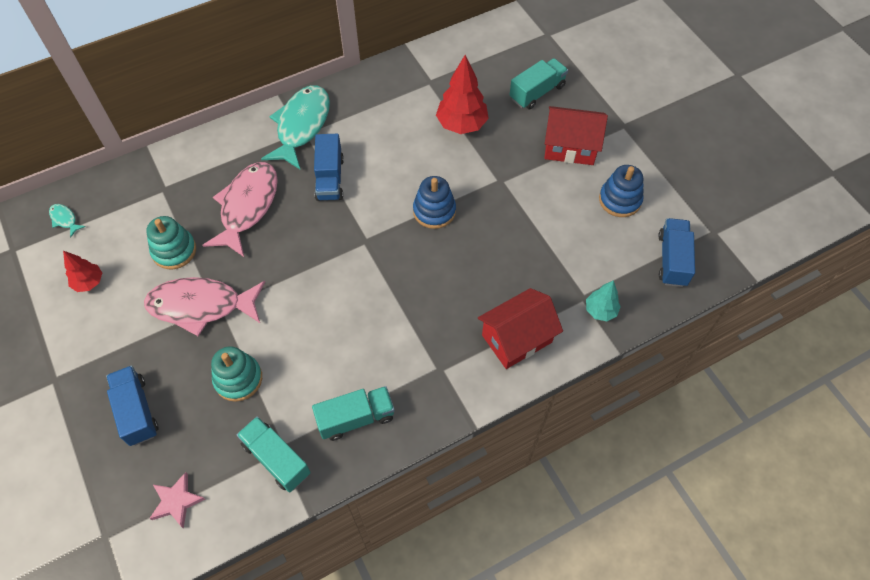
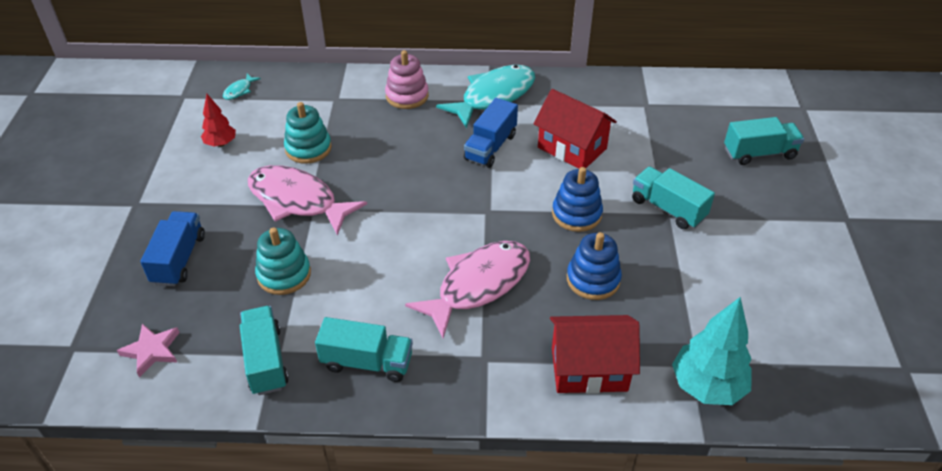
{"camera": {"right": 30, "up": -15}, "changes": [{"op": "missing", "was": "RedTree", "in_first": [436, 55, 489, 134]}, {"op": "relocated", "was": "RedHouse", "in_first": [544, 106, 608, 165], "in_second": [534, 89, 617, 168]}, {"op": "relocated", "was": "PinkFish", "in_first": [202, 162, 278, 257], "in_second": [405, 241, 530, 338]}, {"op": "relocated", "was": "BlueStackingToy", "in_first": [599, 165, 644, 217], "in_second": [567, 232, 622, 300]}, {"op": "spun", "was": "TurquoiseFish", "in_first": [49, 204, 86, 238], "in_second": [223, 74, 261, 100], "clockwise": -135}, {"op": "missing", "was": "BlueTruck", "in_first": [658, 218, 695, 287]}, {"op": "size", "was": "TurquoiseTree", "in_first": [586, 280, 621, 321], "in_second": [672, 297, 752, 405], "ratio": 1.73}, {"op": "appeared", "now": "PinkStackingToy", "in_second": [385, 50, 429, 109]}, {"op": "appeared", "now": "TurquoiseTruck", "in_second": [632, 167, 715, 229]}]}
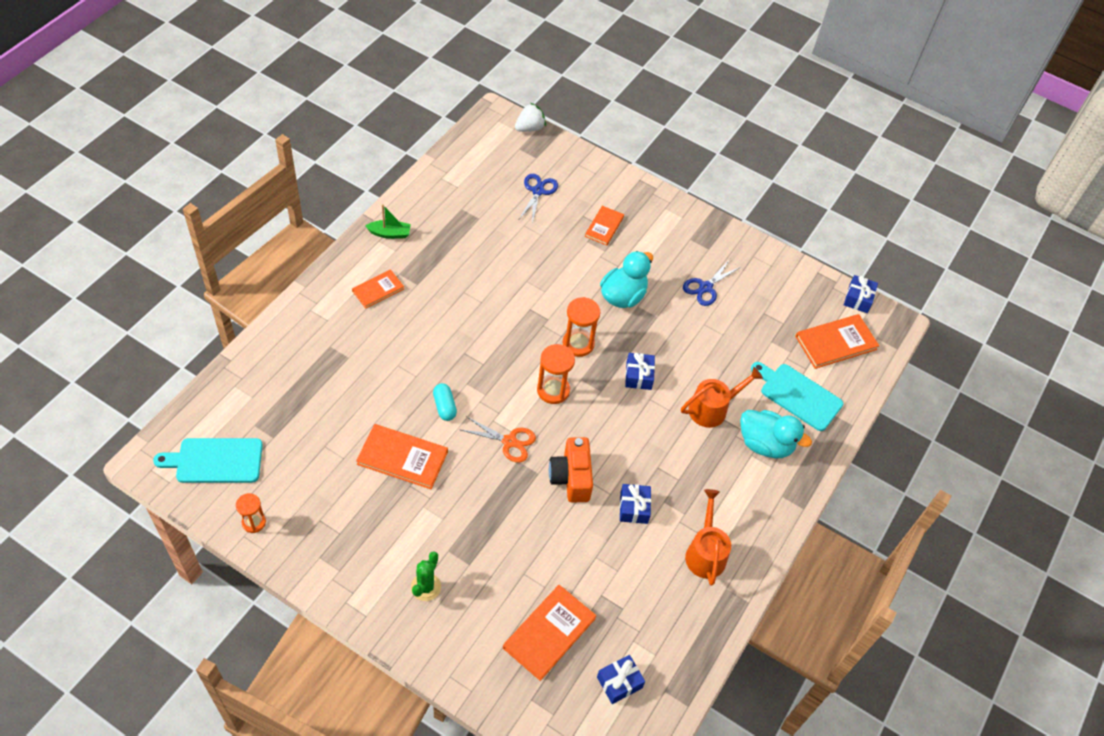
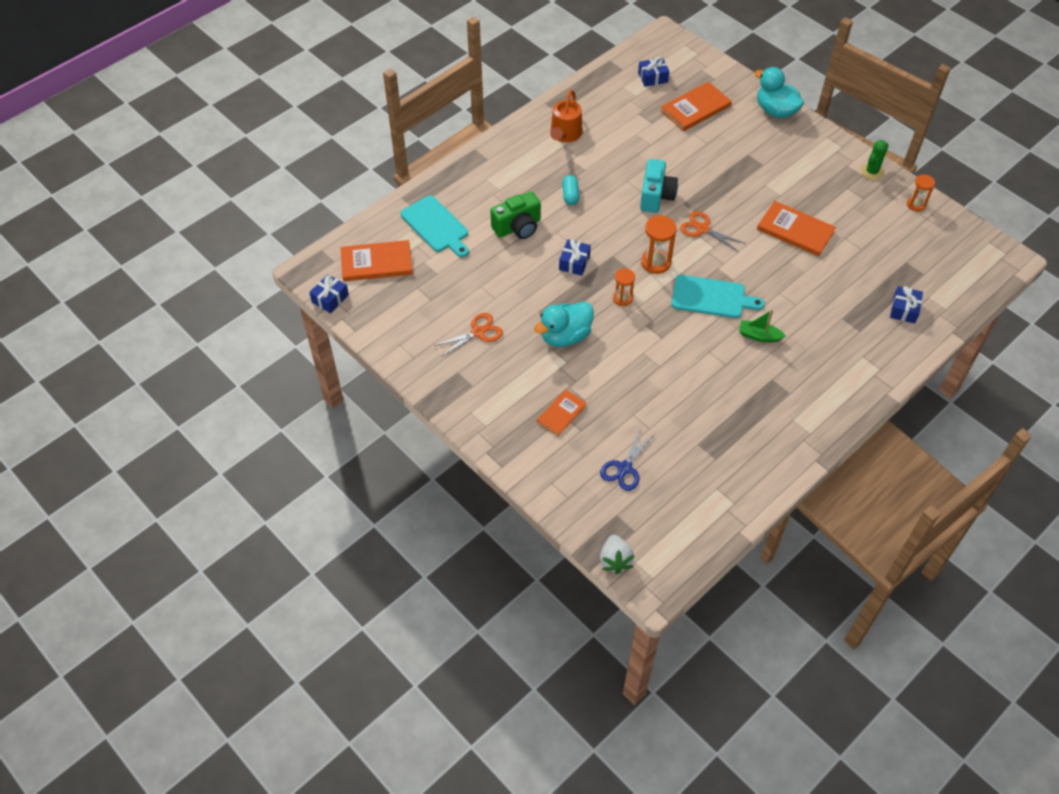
{"camera": {"right": -160, "up": 0}, "changes": [{"op": "spun", "was": "WhiteStrawberry", "in_first": [515, 102, 546, 132], "in_second": [600, 535, 634, 574], "clockwise": -75}, {"op": "relocated", "was": "GreenBoat", "in_first": [365, 204, 411, 239], "in_second": [739, 309, 786, 342]}, {"op": "colour", "was": "BlueScissors", "now": "OrangeScissors", "in_first": [683, 259, 741, 306], "in_second": [433, 313, 503, 357]}, {"op": "missing", "was": "OrangeBook", "in_first": [352, 269, 404, 309]}, {"op": "size", "was": "OrangeHourglass", "in_first": [563, 297, 600, 357], "in_second": [613, 268, 635, 306], "ratio": 0.65}, {"op": "exchanged", "was": "OrangeWateringCan", "now": "GreenCamera", "in_first": [681, 367, 763, 428], "in_second": [490, 192, 541, 239]}, {"op": "relocated", "was": "TurquoiseCapsule", "in_first": [433, 383, 457, 421], "in_second": [562, 175, 579, 205]}, {"op": "relocated", "was": "TurquoiseDuck", "in_first": [740, 410, 812, 458], "in_second": [755, 67, 804, 118]}, {"op": "colour", "was": "OrangeCamera", "now": "TurquoiseCamera", "in_first": [549, 437, 593, 502], "in_second": [640, 159, 678, 213]}, {"op": "relocated", "was": "TurquoiseCuttingBoard", "in_first": [153, 438, 263, 483], "in_second": [671, 275, 765, 318]}, {"op": "relocated", "was": "BlueGift", "in_first": [620, 484, 651, 524], "in_second": [890, 286, 923, 323]}, {"op": "relocated", "was": "GreenCactus", "in_first": [411, 551, 441, 601], "in_second": [861, 140, 889, 180]}]}
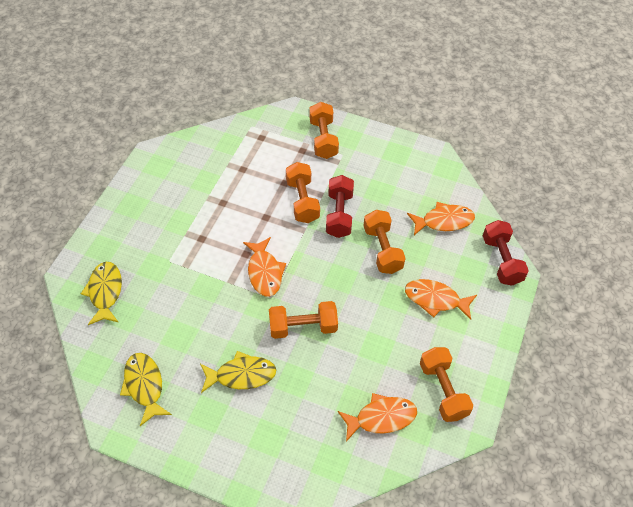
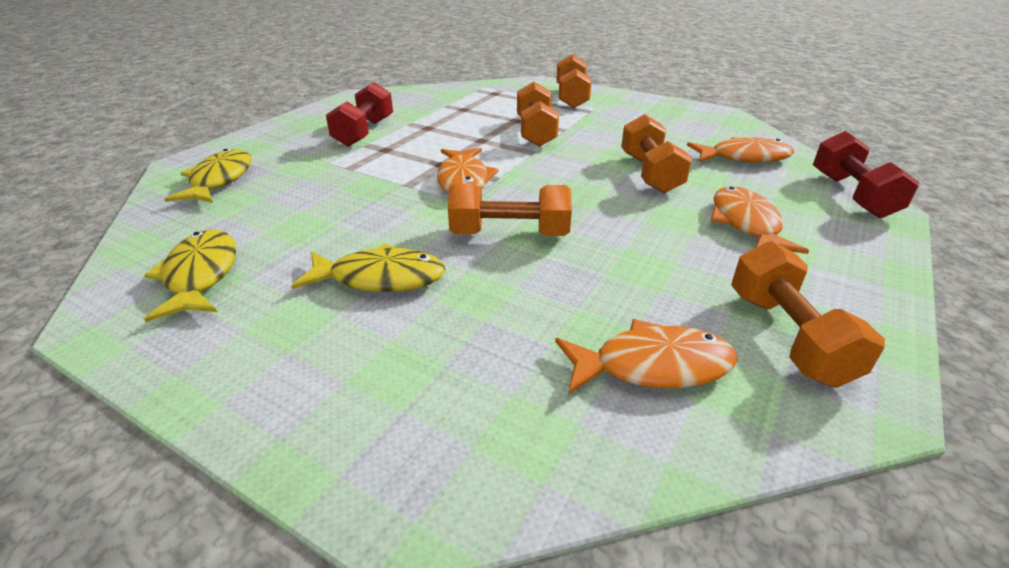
{"camera": {"right": 10, "up": -20}, "changes": [{"op": "relocated", "was": "RedDumbbell", "in_first": [326, 175, 354, 238], "in_second": [326, 82, 393, 147]}, {"op": "spun", "was": "OrangeFish", "in_first": [405, 279, 477, 320], "in_second": [710, 186, 809, 254], "clockwise": 60}]}
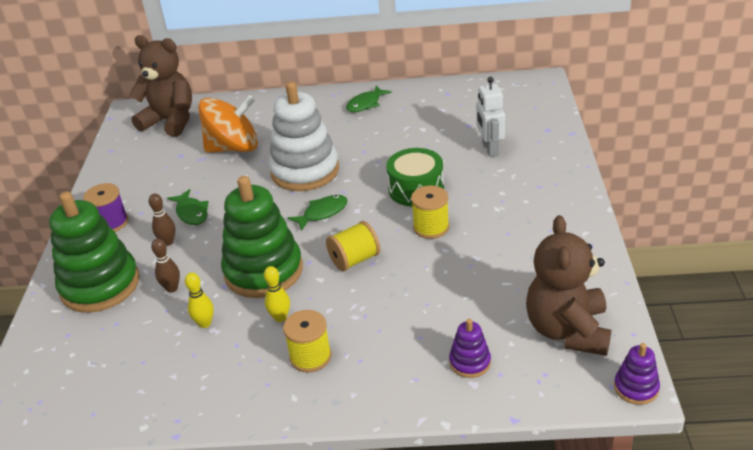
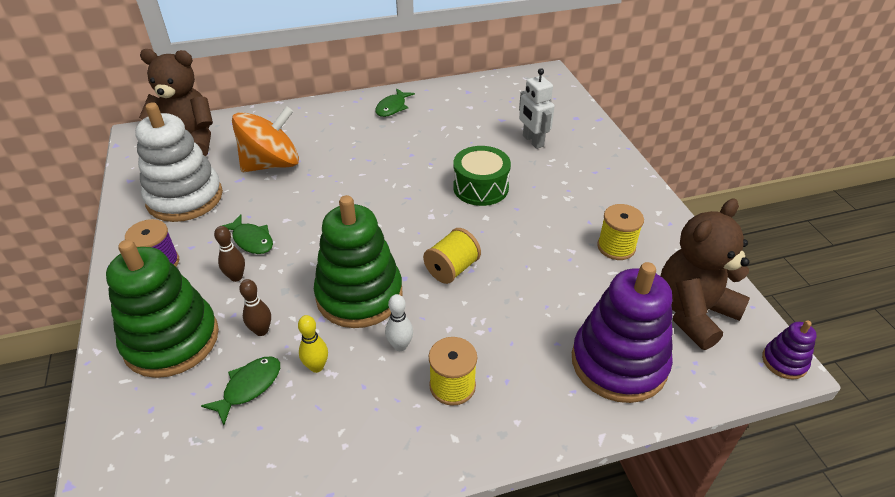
{"camera": {"right": -20, "up": 5}, "changes": [{"op": "relocated", "was": "WhiteStackingToy", "in_first": [269, 81, 339, 191], "in_second": [135, 102, 223, 222]}, {"op": "relocated", "was": "YellowSpool", "in_first": [411, 185, 449, 239], "in_second": [597, 204, 644, 260]}, {"op": "relocated", "was": "GreenFish", "in_first": [288, 195, 347, 231], "in_second": [201, 357, 280, 425]}, {"op": "spun", "was": "BrownTeddyBear", "in_first": [526, 215, 611, 356], "in_second": [661, 199, 750, 350], "clockwise": 60}, {"op": "colour", "was": "YellowBowlingPin", "now": "WhiteBowlingPin", "in_first": [264, 266, 290, 322], "in_second": [385, 294, 413, 351]}, {"op": "size", "was": "PurpleStackingToy", "in_first": [449, 319, 491, 378], "in_second": [572, 262, 673, 403], "ratio": 2.22}]}
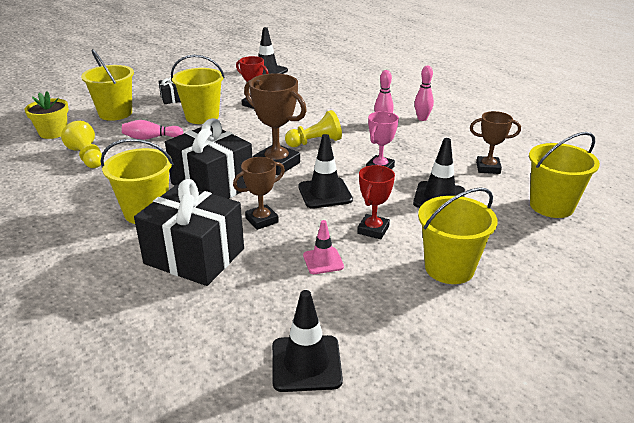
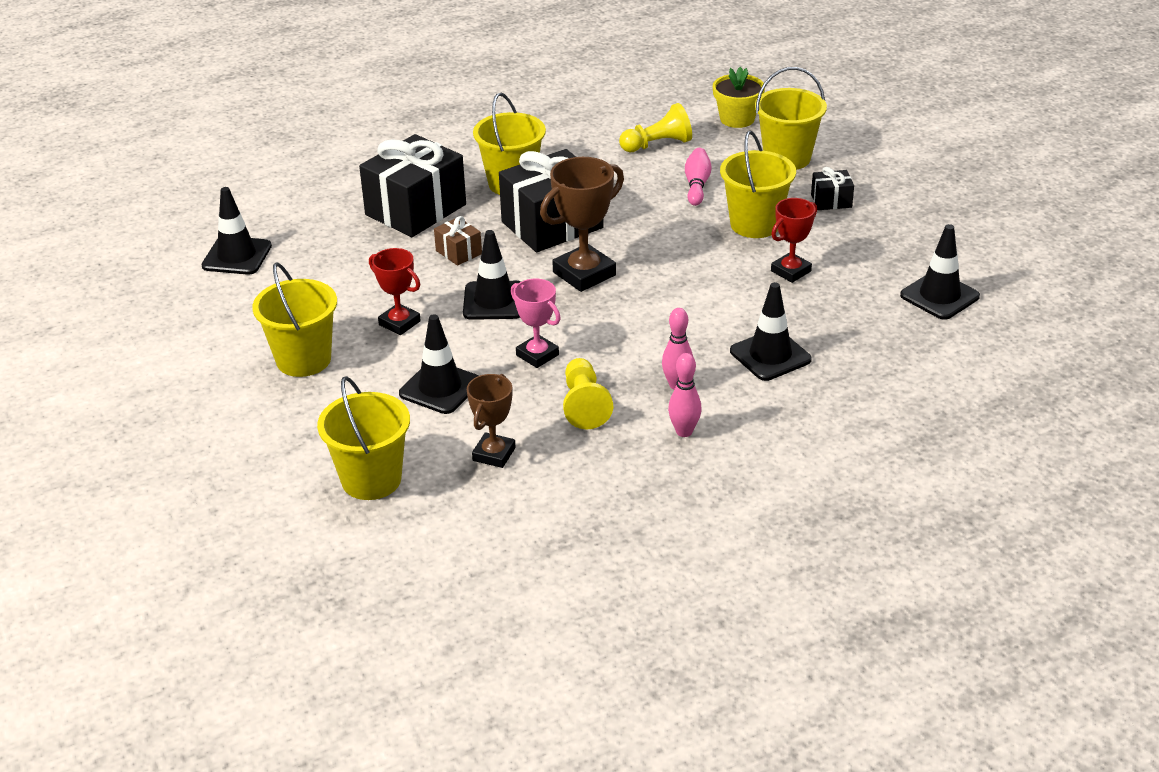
{"camera": {"right": 105, "up": 5}, "changes": [{"op": "relocated", "was": "YellowPawn", "in_first": [285, 110, 342, 147], "in_second": [563, 358, 613, 429]}, {"op": "exchanged", "was": "BrownTrophy", "now": "BrownGift", "in_first": [233, 157, 285, 230], "in_second": [434, 216, 482, 266]}, {"op": "missing", "was": "PinkTrafficCone", "in_first": [303, 220, 344, 274]}, {"op": "appeared", "now": "BlackTrafficCone", "in_second": [730, 282, 812, 381]}]}
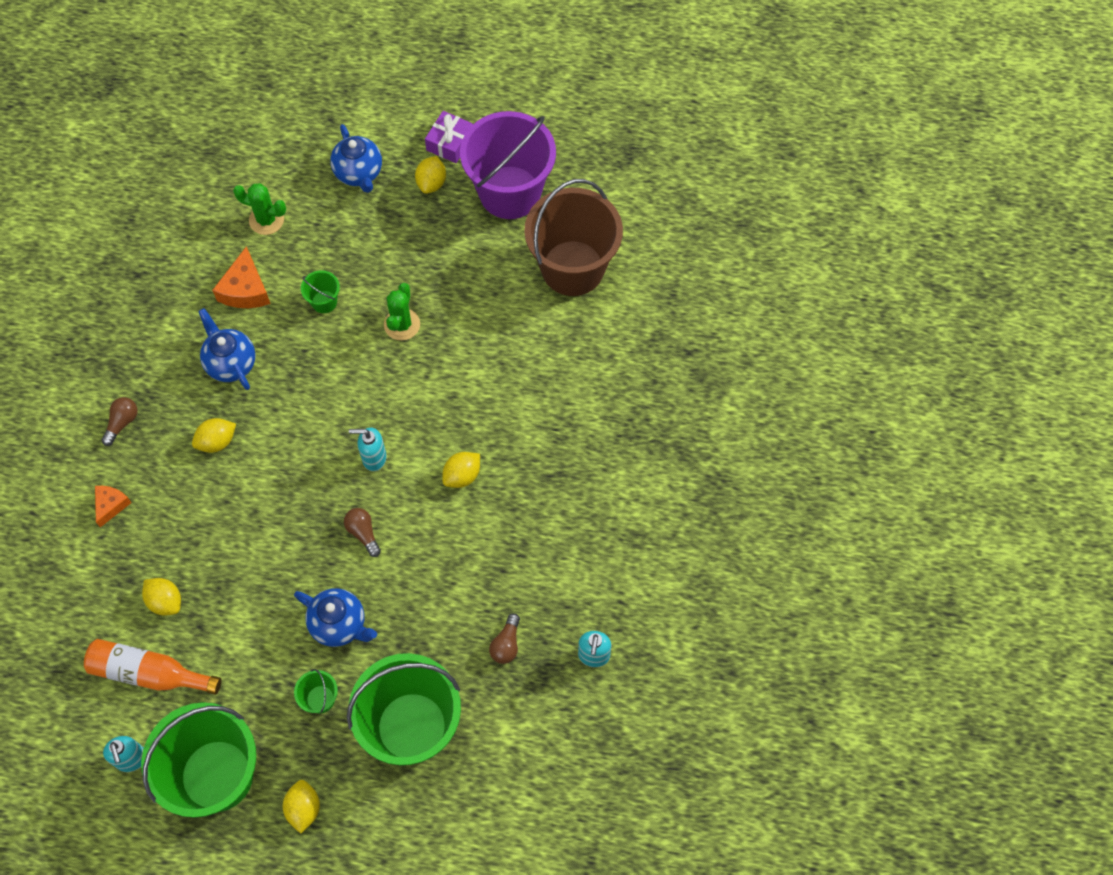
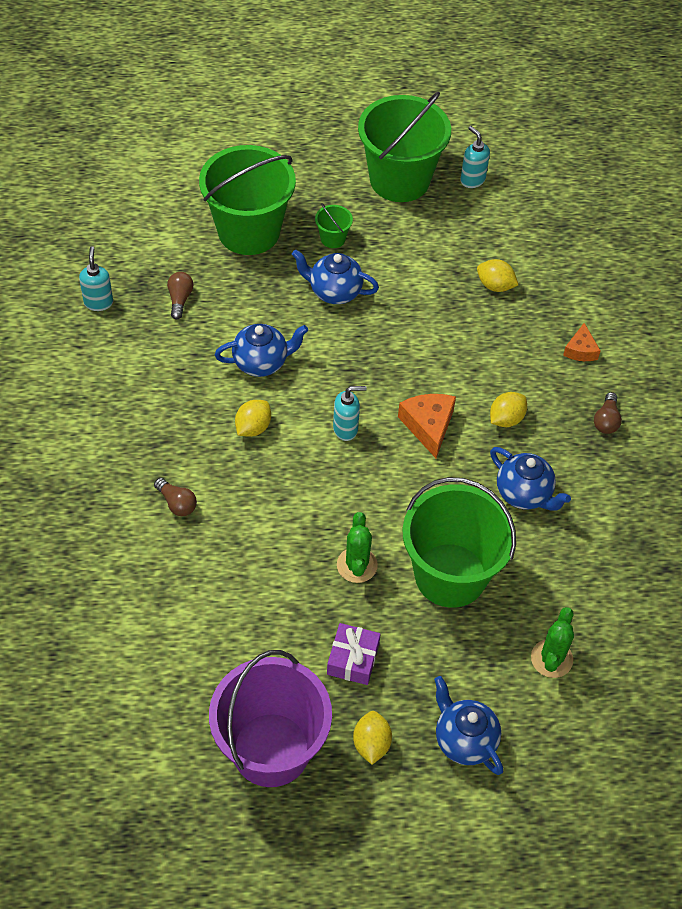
{"camera": {"right": 165, "up": -10}, "changes": [{"op": "relocated", "was": "PurpleGift", "in_first": [425, 111, 473, 163], "in_second": [327, 623, 381, 685]}, {"op": "missing", "was": "BrownBucket", "in_first": [524, 179, 623, 296]}, {"op": "spun", "was": "GreenCactus", "in_first": [233, 183, 286, 235], "in_second": [531, 607, 574, 678], "clockwise": -75}, {"op": "relocated", "was": "OrangeCheese", "in_first": [212, 246, 271, 308], "in_second": [398, 394, 456, 458]}, {"op": "size", "was": "GreenBucket", "in_first": [301, 270, 340, 313], "in_second": [403, 477, 516, 608], "ratio": 2.49}, {"op": "relocated", "was": "BrownLightBulb", "in_first": [344, 508, 381, 557], "in_second": [154, 478, 197, 516]}, {"op": "missing", "was": "OrangeBottle", "in_first": [84, 639, 221, 695]}, {"op": "missing", "was": "YellowLemon", "in_first": [283, 780, 320, 834]}, {"op": "appeared", "now": "BlueTeapot", "in_second": [215, 324, 308, 377]}]}
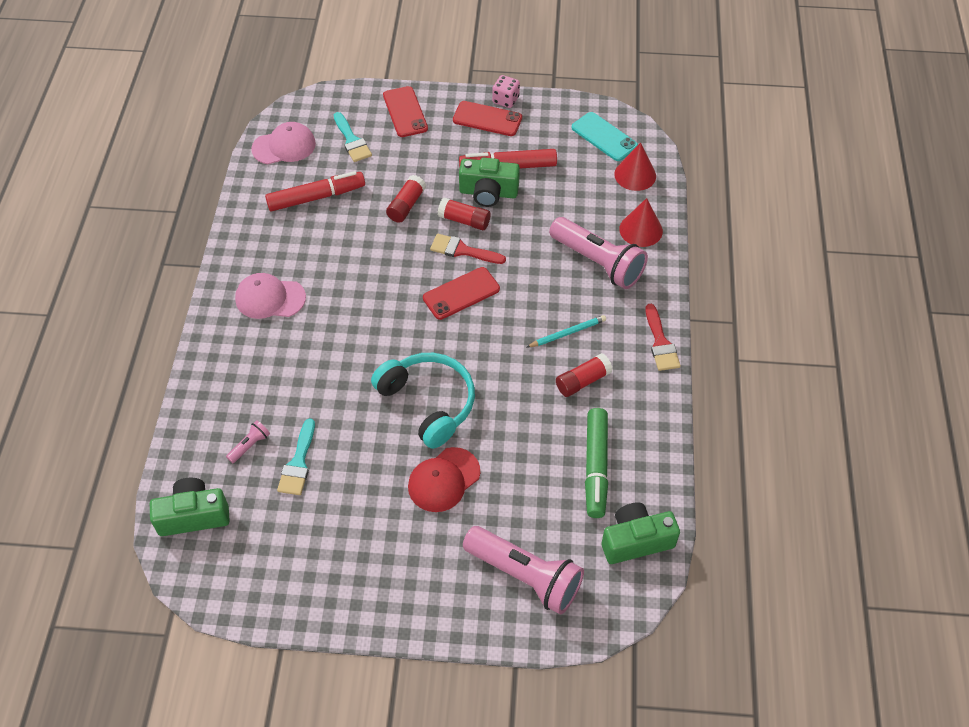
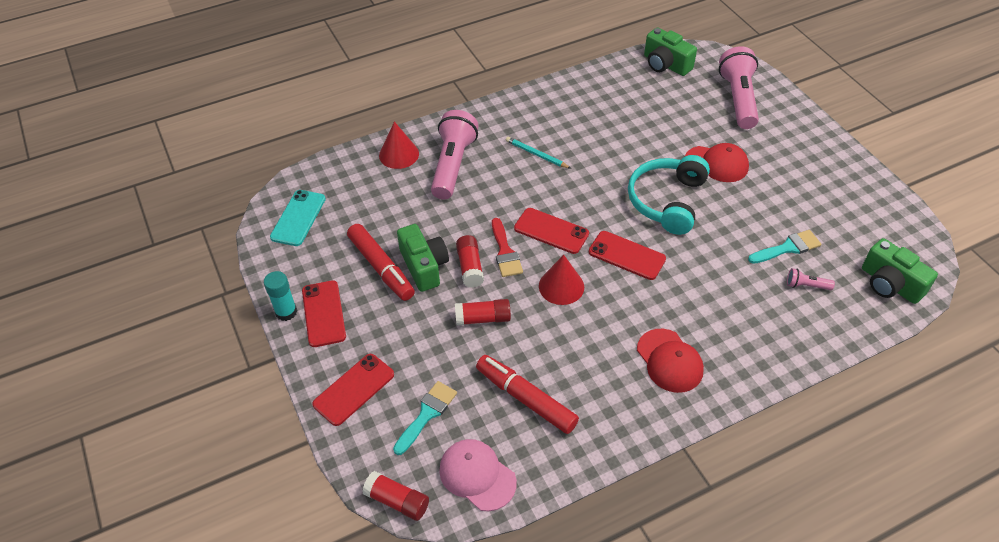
{"camera": {"right": -120, "up": -5}, "changes": [{"op": "exchanged", "was": "PinkDice", "now": "TurquoiseGlueStick", "in_first": [492, 75, 520, 108], "in_second": [264, 271, 297, 321]}, {"op": "relocated", "was": "RedCone", "in_first": [614, 142, 656, 191], "in_second": [539, 255, 584, 305]}, {"op": "colour", "was": "PinkCap", "now": "RedCap", "in_first": [235, 273, 306, 319], "in_second": [637, 329, 704, 393]}, {"op": "missing", "was": "RedBrush", "in_first": [645, 304, 681, 371]}, {"op": "relocated", "was": "RedGlueStick", "in_first": [556, 353, 613, 397], "in_second": [362, 471, 429, 521]}, {"op": "missing", "was": "GreenMarker", "in_first": [585, 408, 608, 518]}, {"op": "appeared", "now": "RedPhone", "in_second": [589, 231, 666, 280]}]}
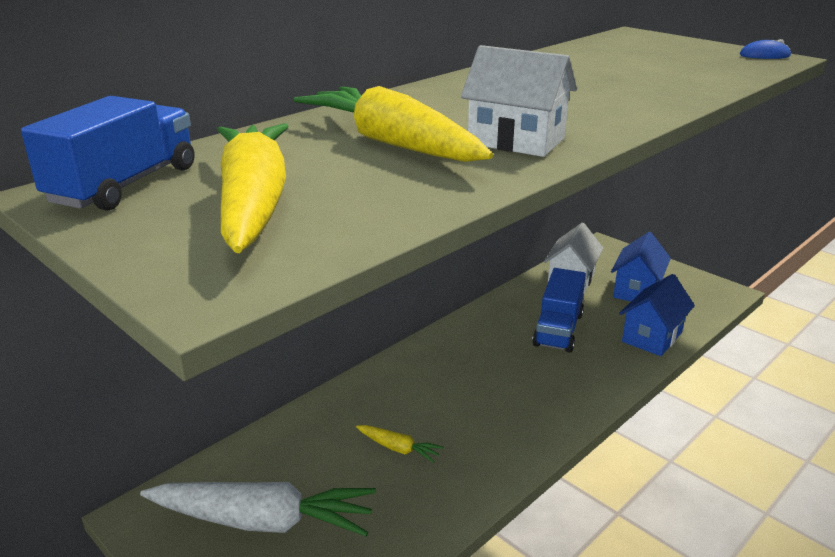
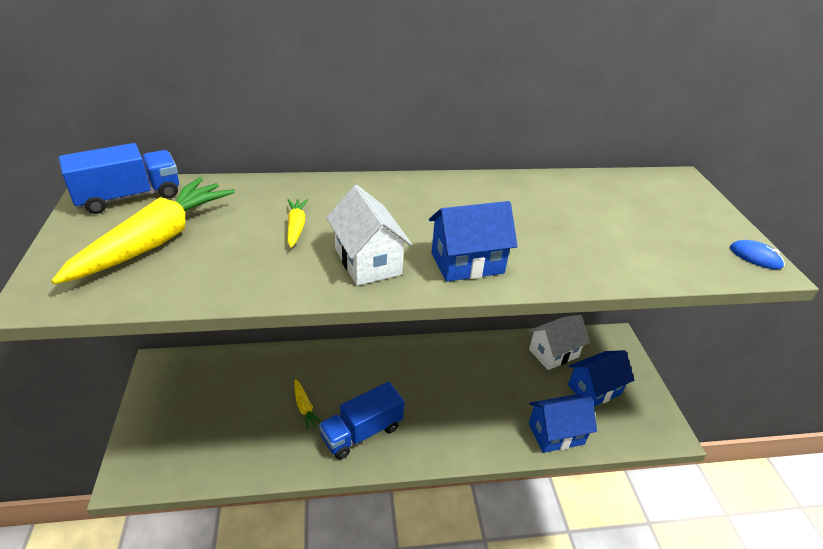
{"camera": {"right": 35, "up": 10}, "changes": [{"op": "size", "was": "YellowCarrot", "in_first": [294, 86, 493, 162], "in_second": [287, 199, 308, 248], "ratio": 0.45}, {"op": "relocated", "was": "BlueTruck", "in_first": [532, 268, 586, 353], "in_second": [319, 382, 405, 459]}, {"op": "missing", "was": "WhiteCarrot", "in_first": [140, 482, 376, 537]}, {"op": "appeared", "now": "BlueHouse", "in_second": [429, 201, 518, 282]}]}
